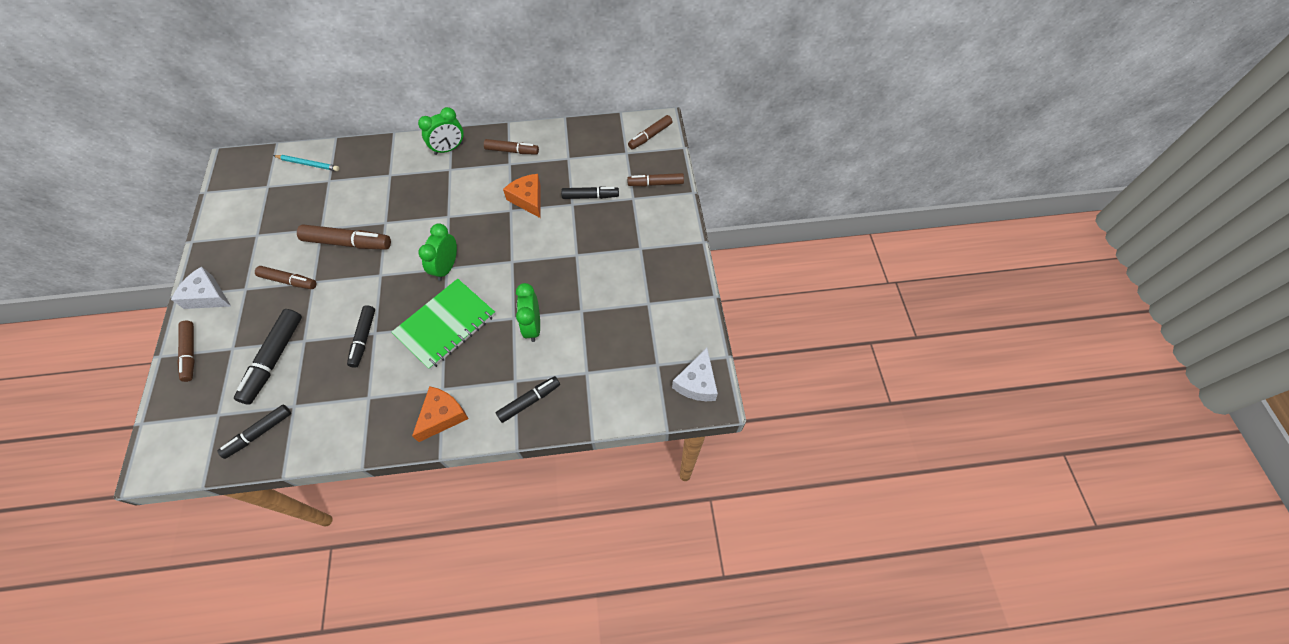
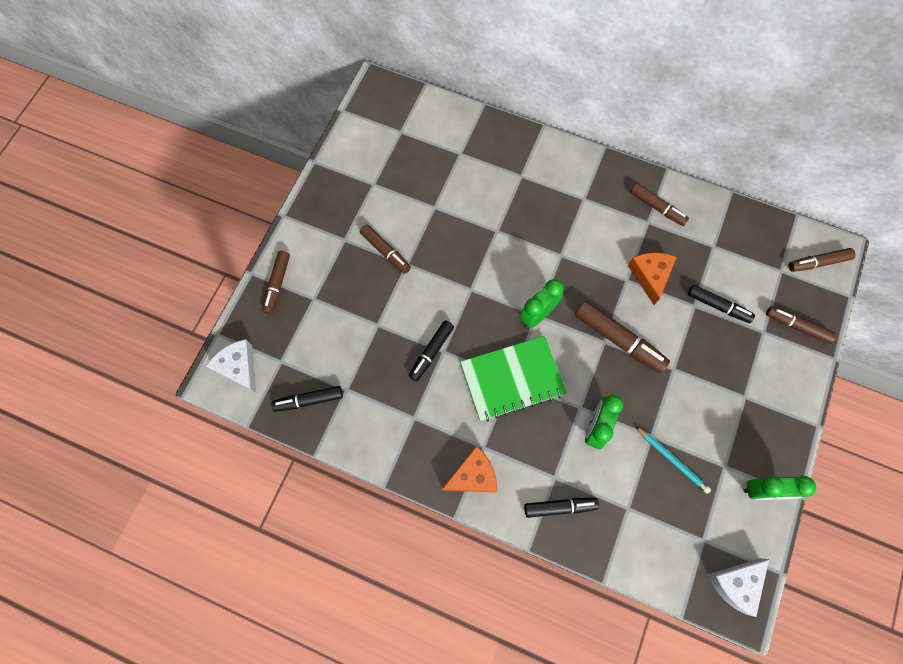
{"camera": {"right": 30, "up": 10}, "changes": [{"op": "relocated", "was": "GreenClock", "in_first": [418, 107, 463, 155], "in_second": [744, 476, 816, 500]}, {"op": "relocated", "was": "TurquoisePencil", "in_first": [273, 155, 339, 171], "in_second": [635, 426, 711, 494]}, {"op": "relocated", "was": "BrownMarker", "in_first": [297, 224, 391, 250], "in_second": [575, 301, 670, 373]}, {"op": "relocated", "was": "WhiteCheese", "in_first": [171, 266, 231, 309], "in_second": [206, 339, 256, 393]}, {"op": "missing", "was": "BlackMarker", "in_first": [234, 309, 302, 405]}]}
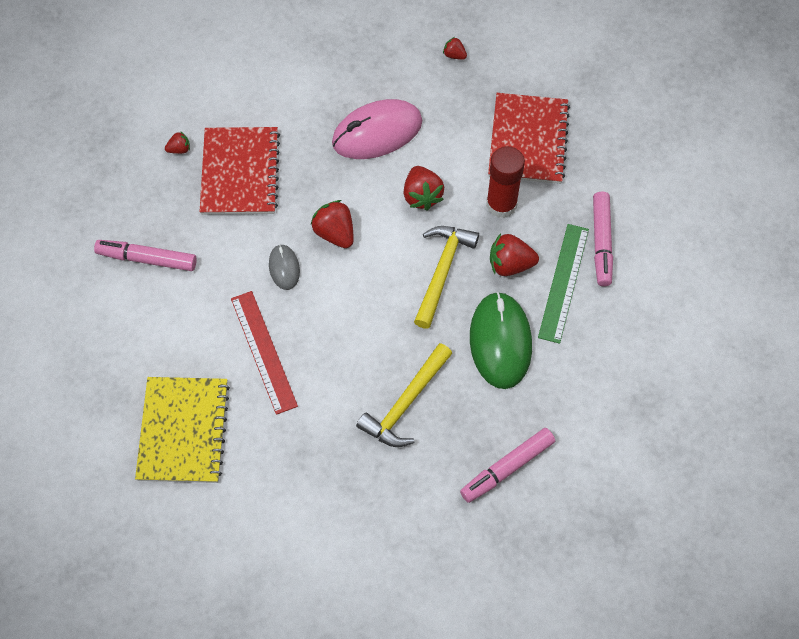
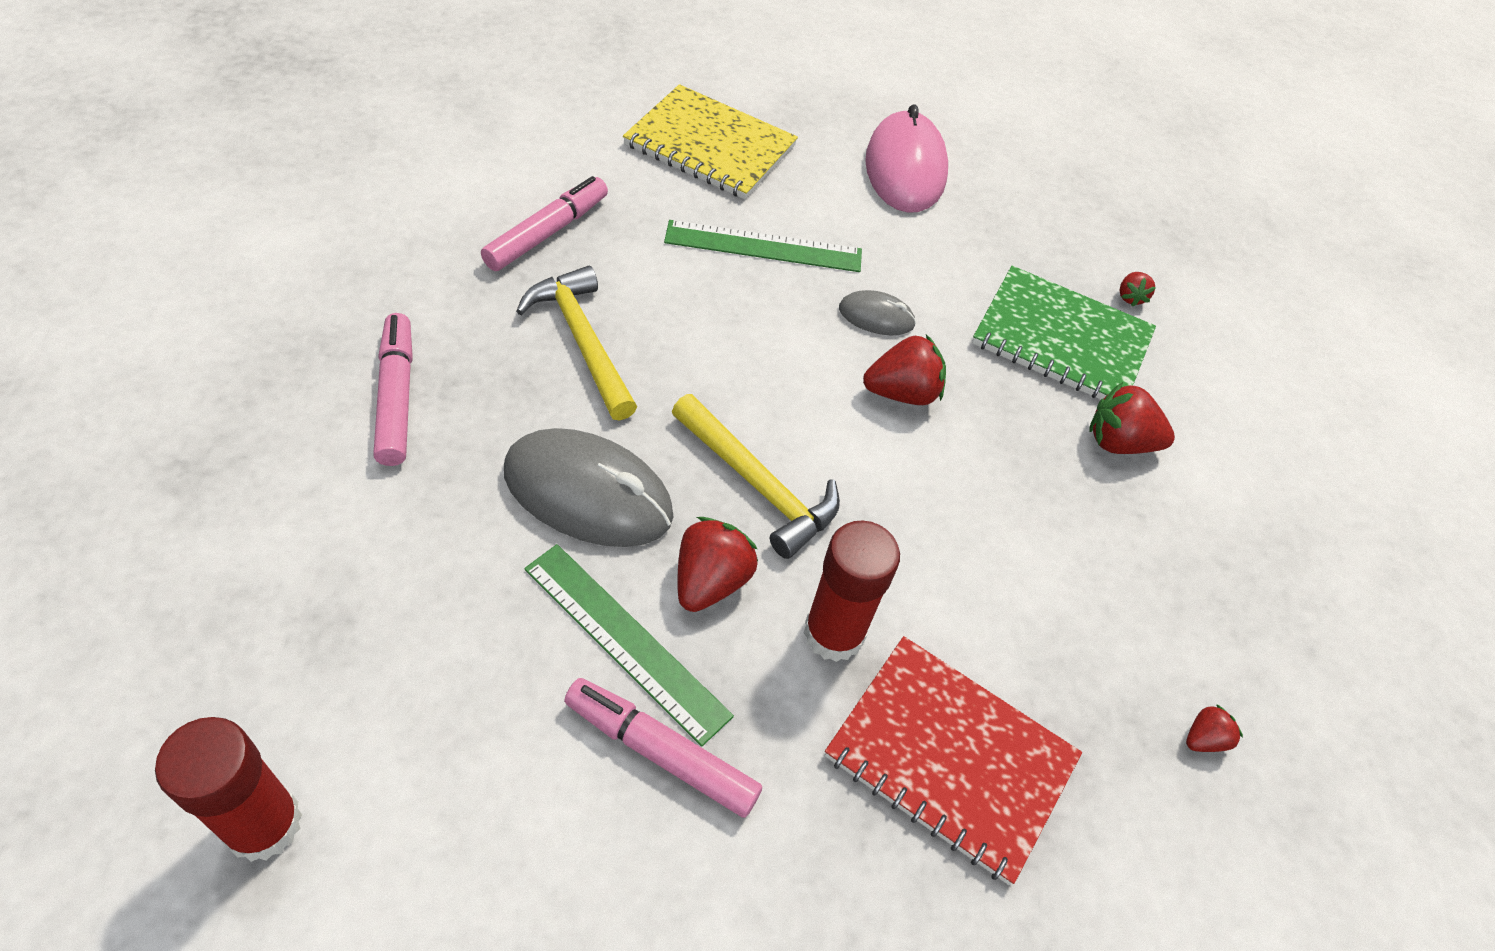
{"camera": {"right": 110, "up": -10}, "changes": [{"op": "relocated", "was": "PinkMouse", "in_first": [332, 99, 422, 159], "in_second": [865, 104, 948, 213]}, {"op": "colour", "was": "RedNotebook", "now": "GreenNotebook", "in_first": [200, 127, 280, 215], "in_second": [972, 266, 1156, 399]}, {"op": "relocated", "was": "RedStrawberry", "in_first": [404, 166, 444, 210], "in_second": [1089, 382, 1175, 454]}, {"op": "relocated", "was": "PinkMarker", "in_first": [94, 240, 197, 271], "in_second": [481, 176, 608, 271]}, {"op": "colour", "was": "RedRuler", "now": "GreenRuler", "in_first": [231, 291, 298, 415], "in_second": [664, 220, 862, 272]}, {"op": "colour", "was": "GreenMouse", "now": "GreyMouse", "in_first": [470, 292, 532, 389], "in_second": [504, 428, 674, 547]}, {"op": "appeared", "now": "RedGlueStick", "in_second": [155, 717, 302, 862]}]}
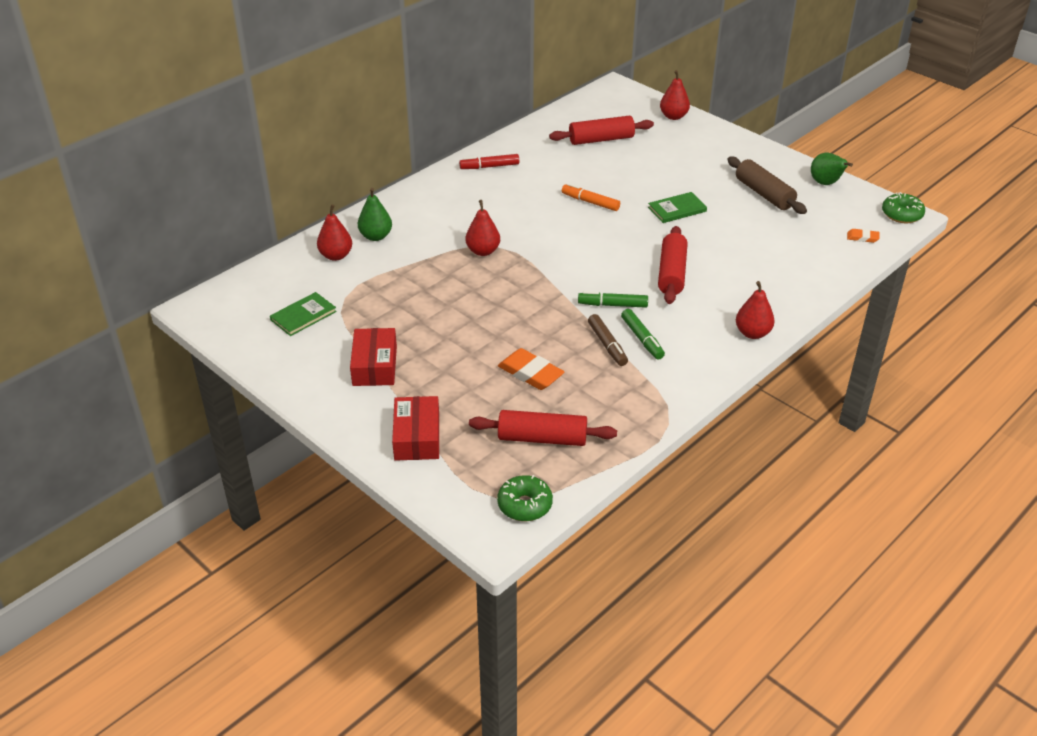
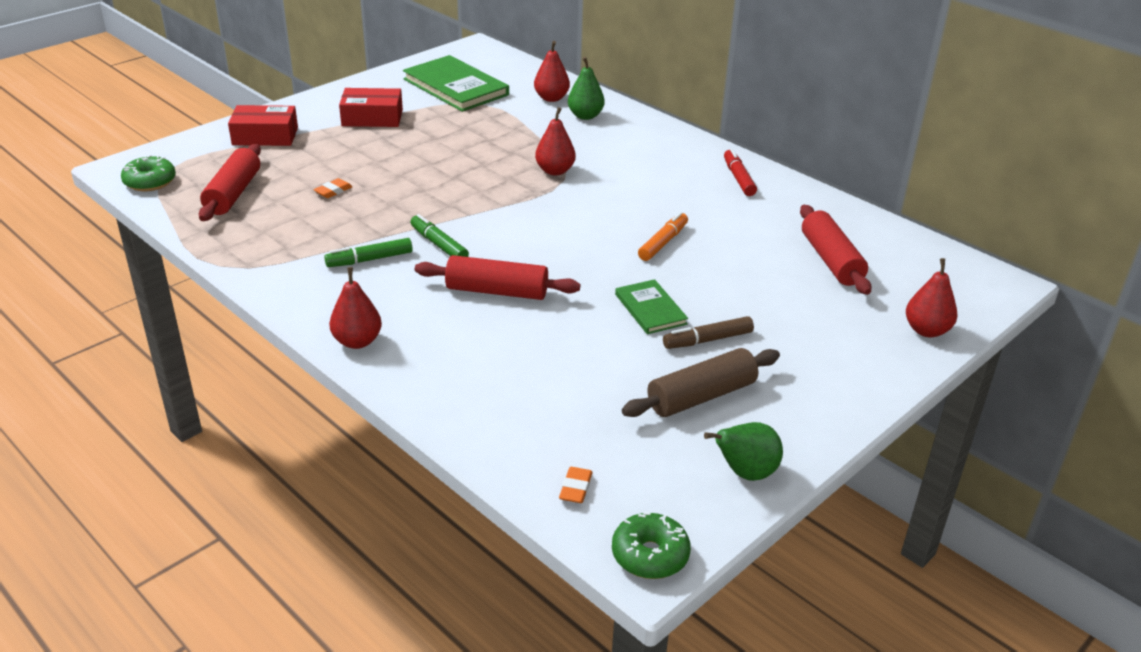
{"camera": {"right": 90, "up": -5}, "changes": [{"op": "spun", "was": "GreenMarker", "in_first": [578, 291, 648, 308], "in_second": [411, 214, 469, 257], "clockwise": -45}, {"op": "size", "was": "GreenBook", "in_first": [270, 292, 337, 336], "in_second": [403, 55, 509, 112], "ratio": 1.82}, {"op": "relocated", "was": "BrownMarker", "in_first": [588, 314, 628, 366], "in_second": [663, 316, 754, 349]}, {"op": "size", "was": "OrangeEraser", "in_first": [498, 348, 564, 390], "in_second": [314, 178, 353, 198], "ratio": 0.54}]}
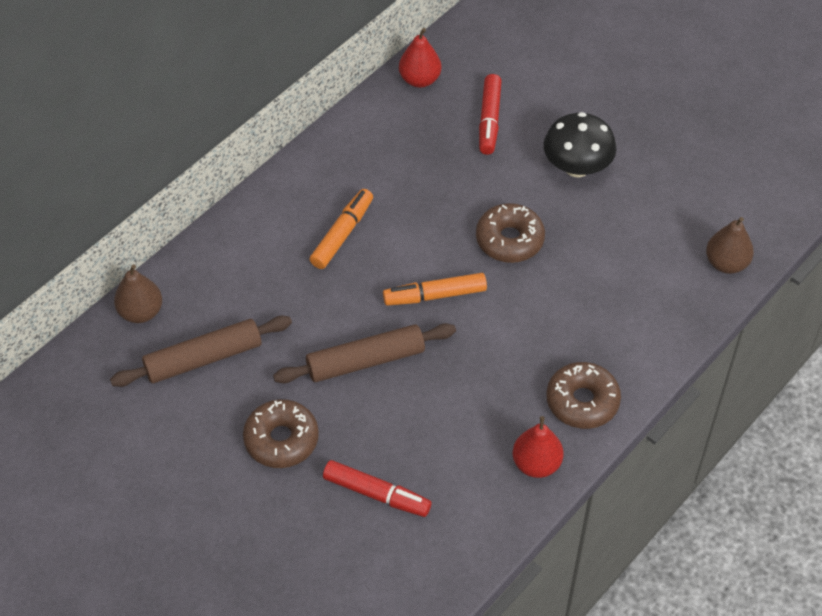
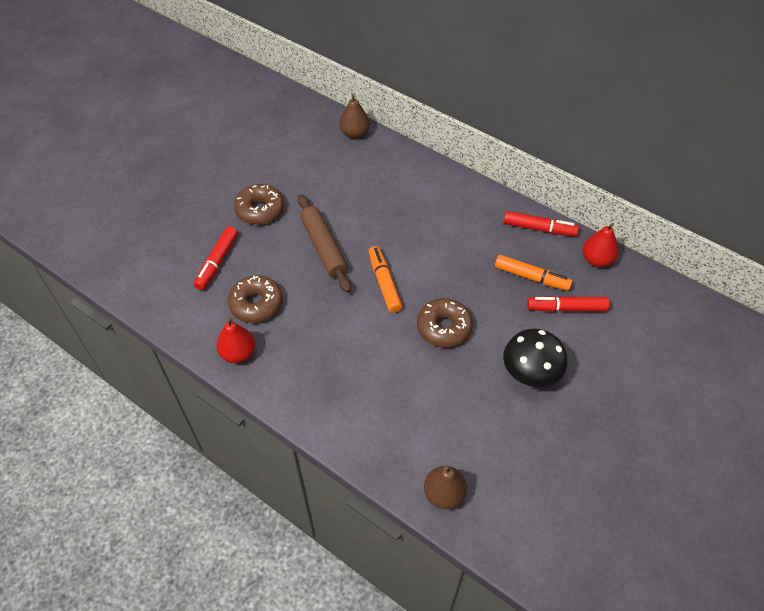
{"camera": {"right": 85, "up": 0}, "changes": [{"op": "relocated", "was": "OrangeMarker", "in_first": [309, 189, 373, 269], "in_second": [495, 255, 573, 291]}, {"op": "missing", "was": "BrownRollingPin", "in_first": [110, 316, 292, 387]}, {"op": "relocated", "was": "BrownDonut", "in_first": [546, 362, 621, 429], "in_second": [228, 275, 283, 323]}, {"op": "appeared", "now": "RedMarker", "in_second": [503, 211, 579, 237]}]}
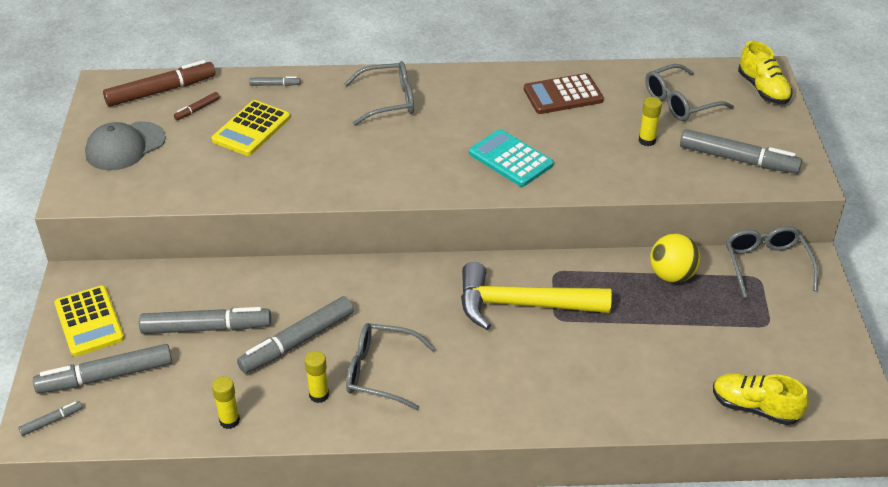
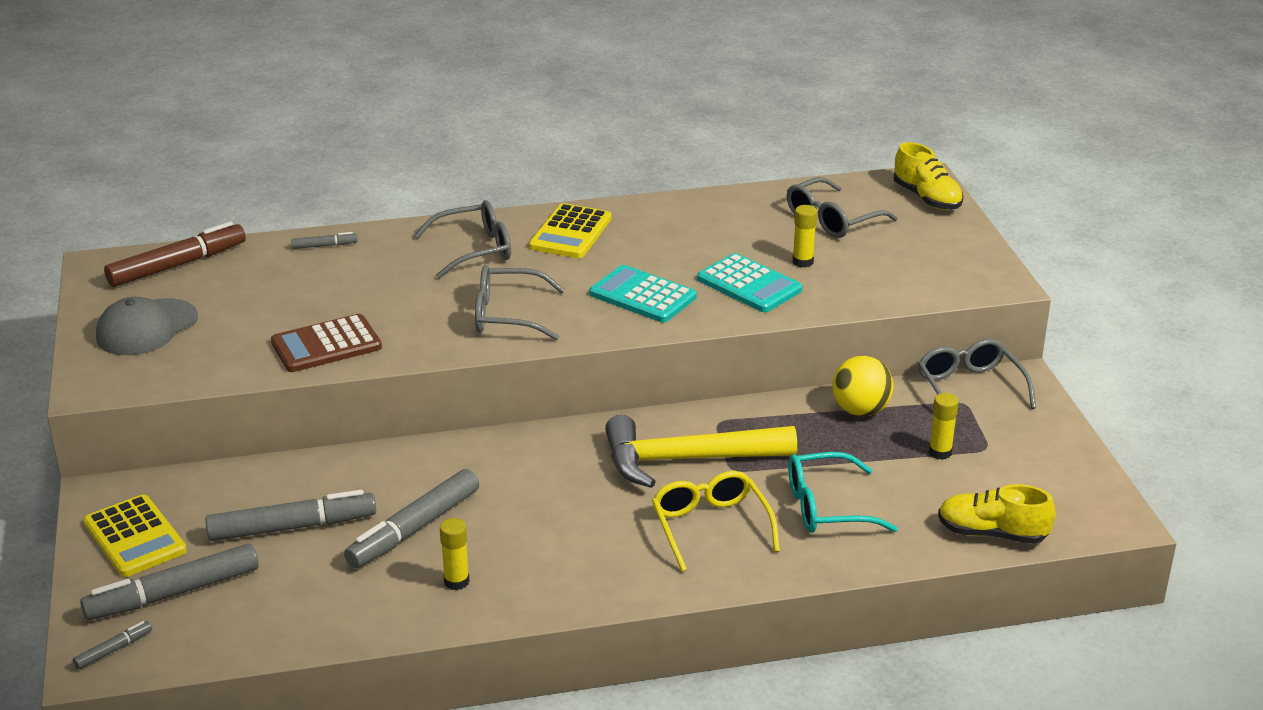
{"camera": {"right": -10, "up": -10}, "changes": [{"op": "relocated", "was": "BrownCalculator", "in_first": [524, 73, 604, 114], "in_second": [271, 314, 382, 372]}, {"op": "missing", "was": "BrownMarker", "in_first": [174, 92, 220, 120]}, {"op": "relocated", "was": "YellowCalculator", "in_first": [212, 100, 290, 156], "in_second": [529, 203, 612, 258]}, {"op": "missing", "was": "GreyMarker", "in_first": [680, 129, 802, 174]}, {"op": "relocated", "was": "GreyGlasses", "in_first": [346, 323, 436, 410], "in_second": [475, 265, 565, 340]}, {"op": "relocated", "was": "YellowGlueStick", "in_first": [212, 376, 240, 429], "in_second": [929, 393, 959, 460]}, {"op": "appeared", "now": "TurquoiseCalculator", "in_second": [697, 253, 802, 312]}, {"op": "appeared", "now": "TurquoiseGlasses", "in_second": [788, 452, 898, 533]}, {"op": "appeared", "now": "YellowGlasses", "in_second": [652, 471, 780, 572]}]}
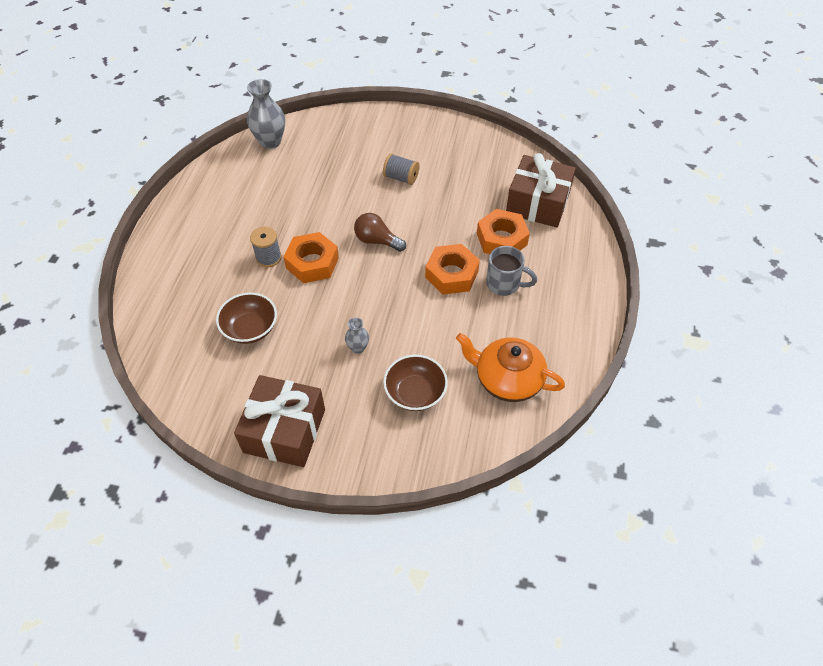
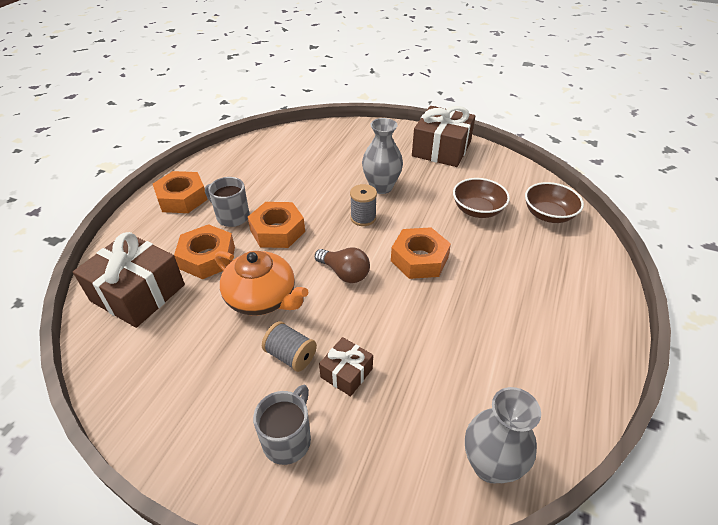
{"camera": {"right": -170, "up": -10}, "changes": [{"op": "relocated", "was": "GreySpool", "in_first": [250, 227, 282, 267], "in_second": [350, 184, 377, 226]}, {"op": "size", "was": "GreyVase", "in_first": [345, 317, 369, 354], "in_second": [362, 118, 403, 194], "ratio": 1.92}, {"op": "relocated", "was": "OrangeTeapot", "in_first": [456, 333, 565, 402], "in_second": [215, 251, 309, 316]}, {"op": "relocated", "was": "BrownBowl", "in_first": [383, 355, 448, 411], "in_second": [525, 182, 584, 223]}, {"op": "appeared", "now": "OrangeNut", "in_second": [153, 171, 208, 213]}, {"op": "appeared", "now": "BrownGift", "in_second": [319, 337, 373, 396]}, {"op": "appeared", "now": "GreyMug", "in_second": [253, 385, 311, 465]}]}
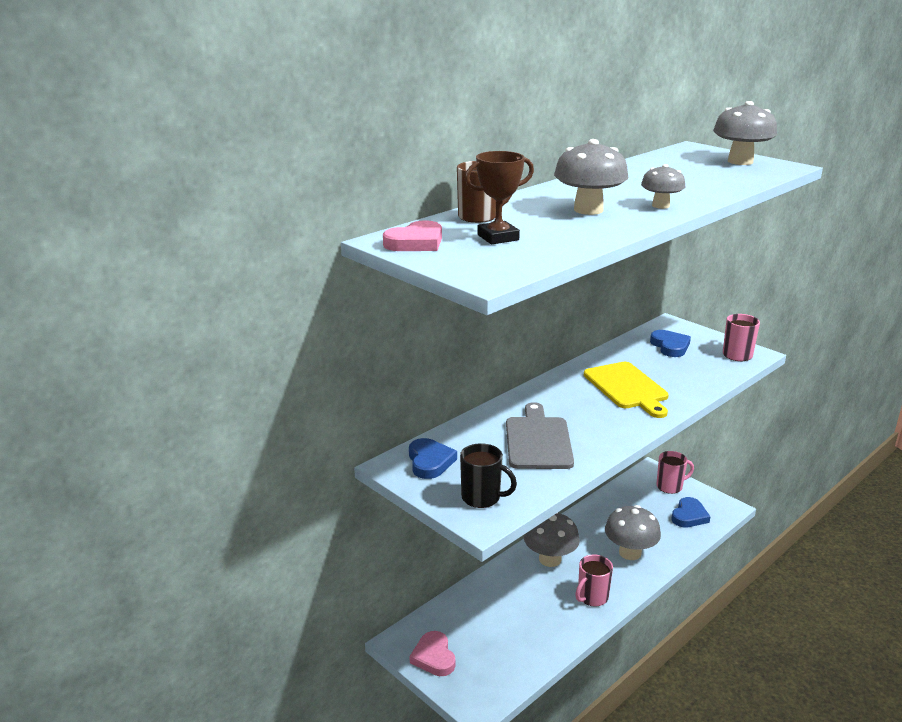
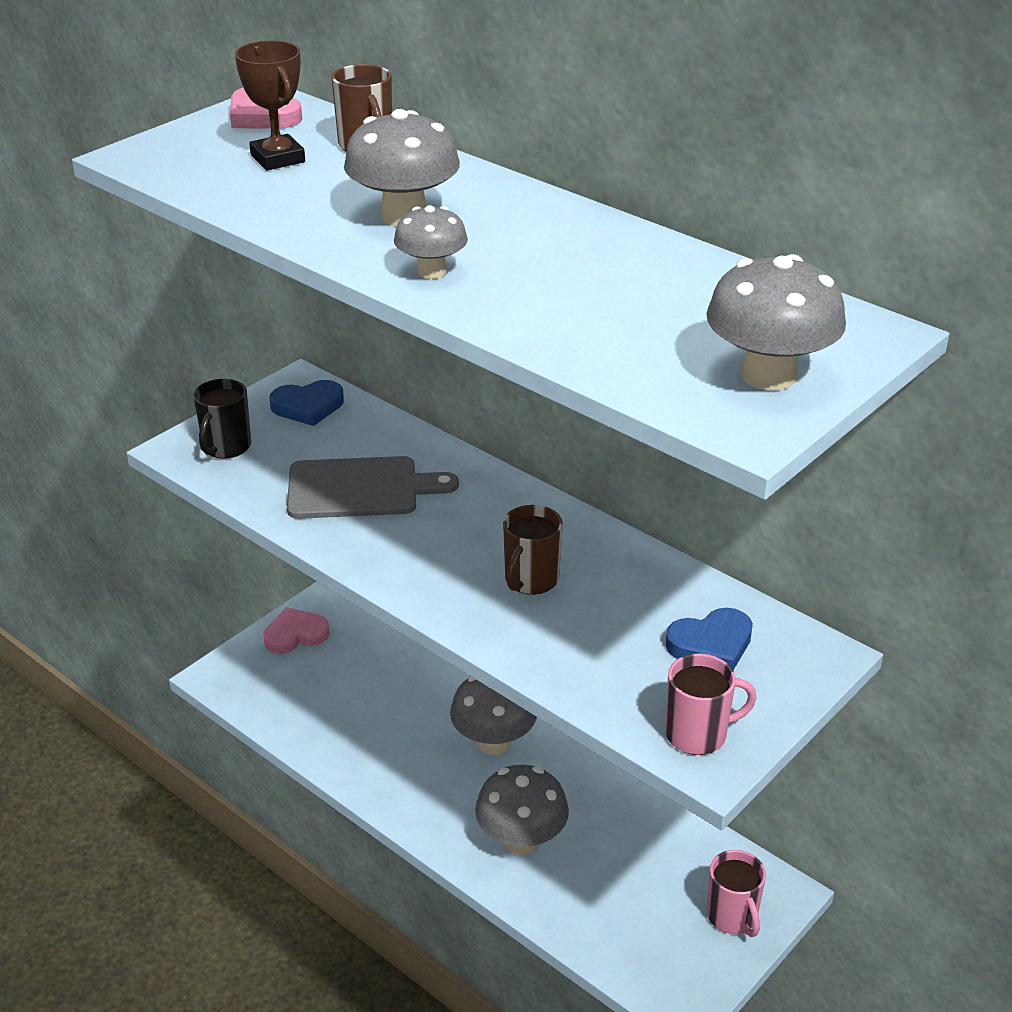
{"camera": {"right": 85, "up": 10}, "changes": [{"op": "exchanged", "was": "YellowCuttingBoard", "now": "BrownMug", "in_first": [584, 362, 669, 418], "in_second": [503, 505, 563, 595]}, {"op": "missing", "was": "BlueHeart", "in_first": [671, 497, 710, 527]}, {"op": "missing", "was": "PinkMug", "in_first": [575, 555, 613, 607]}]}
